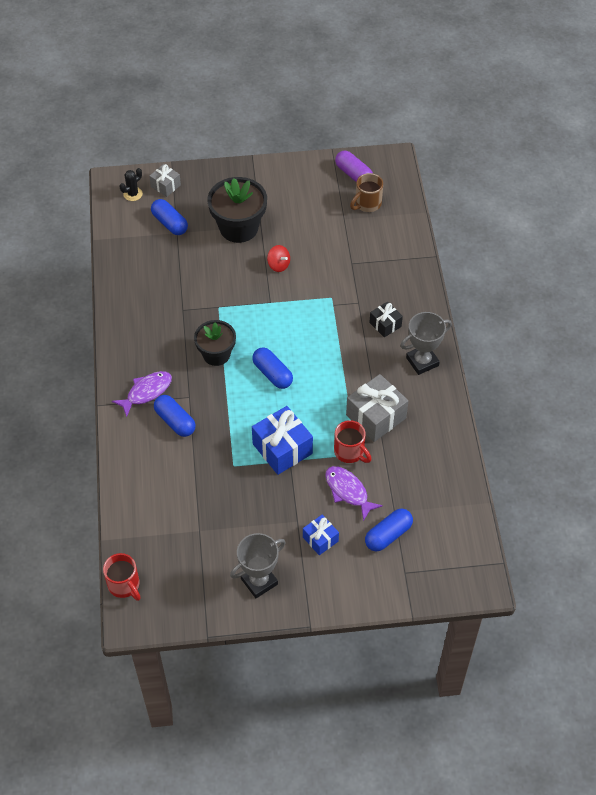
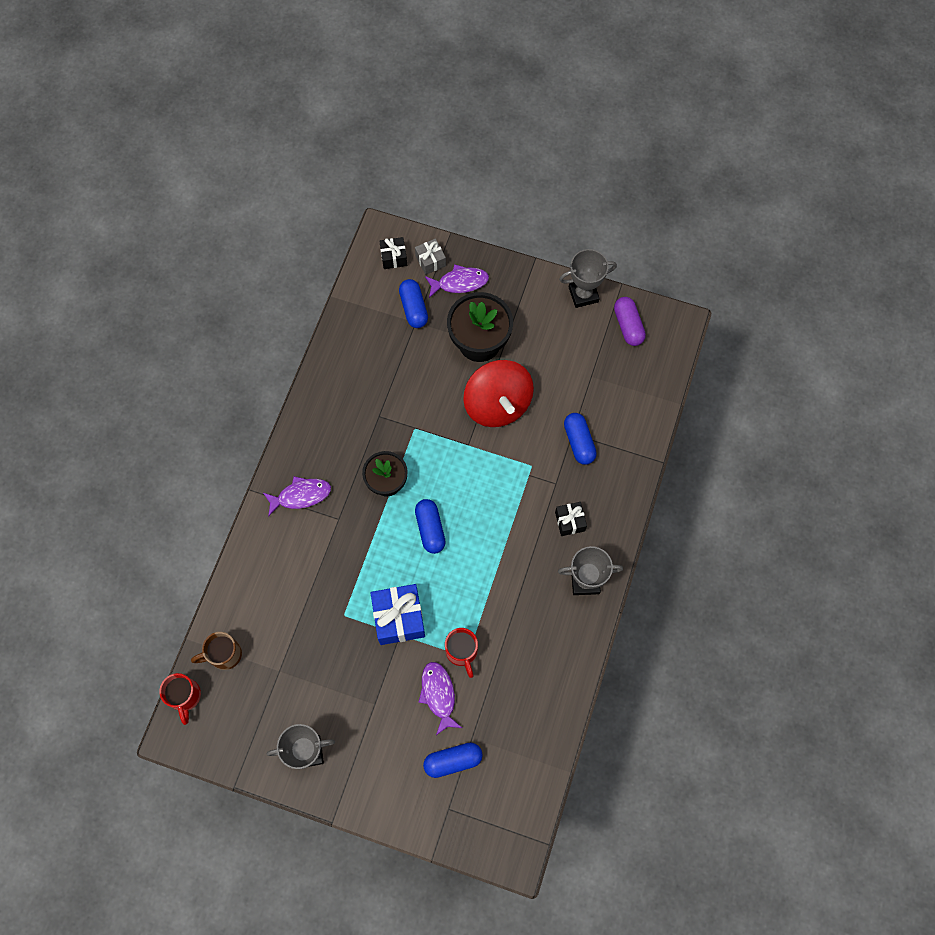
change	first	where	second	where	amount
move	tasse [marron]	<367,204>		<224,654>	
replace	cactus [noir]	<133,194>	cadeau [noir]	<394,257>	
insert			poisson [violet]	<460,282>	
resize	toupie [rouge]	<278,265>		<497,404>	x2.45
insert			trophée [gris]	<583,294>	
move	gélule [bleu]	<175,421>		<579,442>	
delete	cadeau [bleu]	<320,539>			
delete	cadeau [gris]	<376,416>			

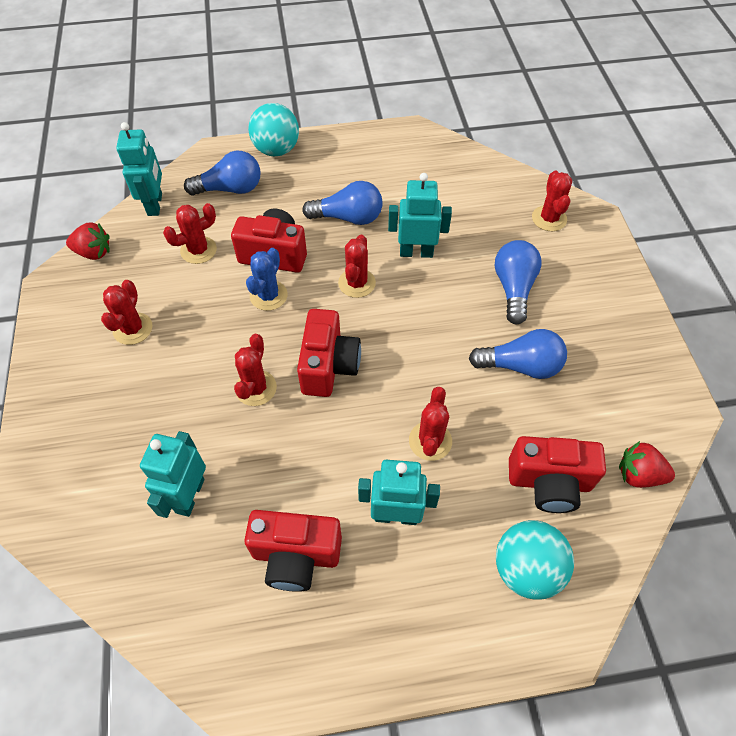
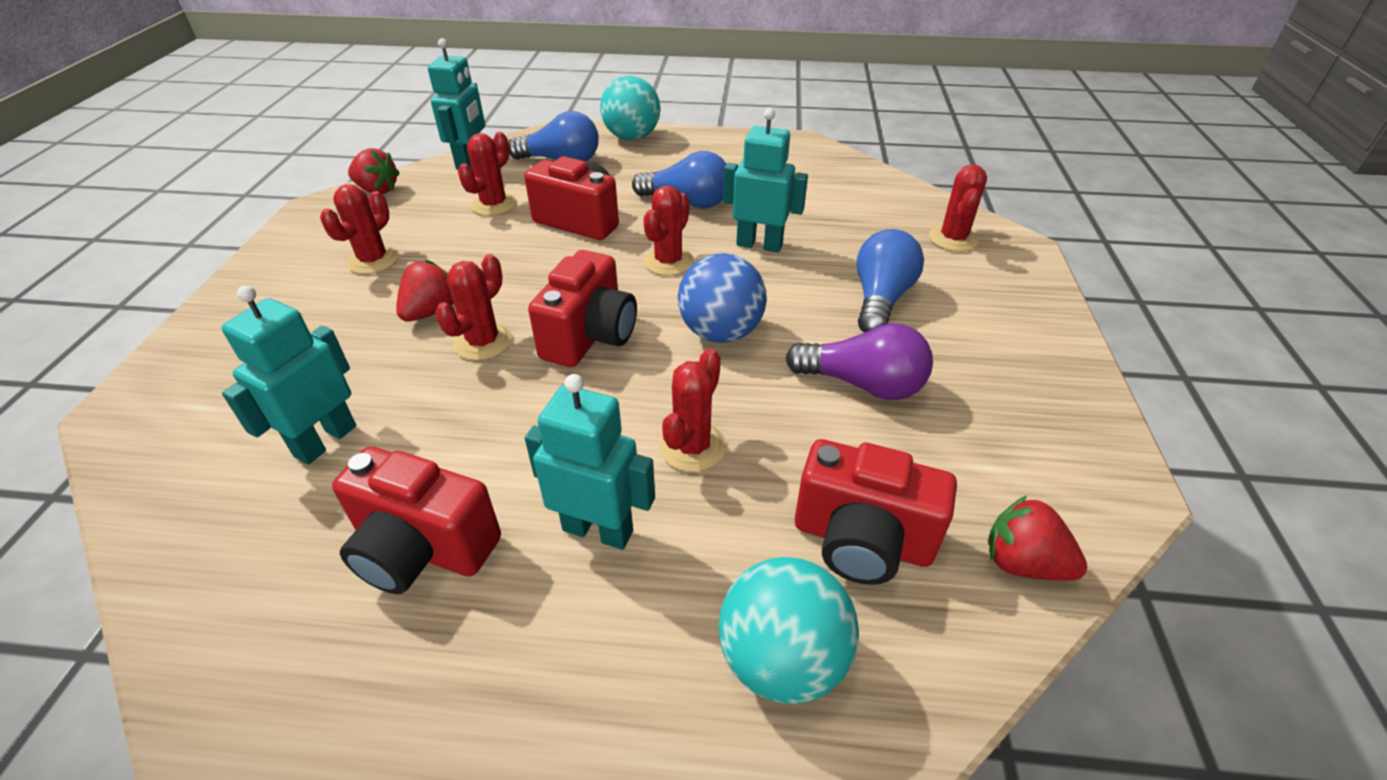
change	first	where	second	where	amount
insert			fraise [rouge]	<431,311>	
rotate	cactus [rouge]	<198,250>		<494,205>	45 degrees counterclockwise
insert			balle [bleu]	<720,332>	
recolor	ampoule [bleu]	<520,366>	ampoule [violet]	<862,384>	
delete	cactus [bleu]	<268,295>			

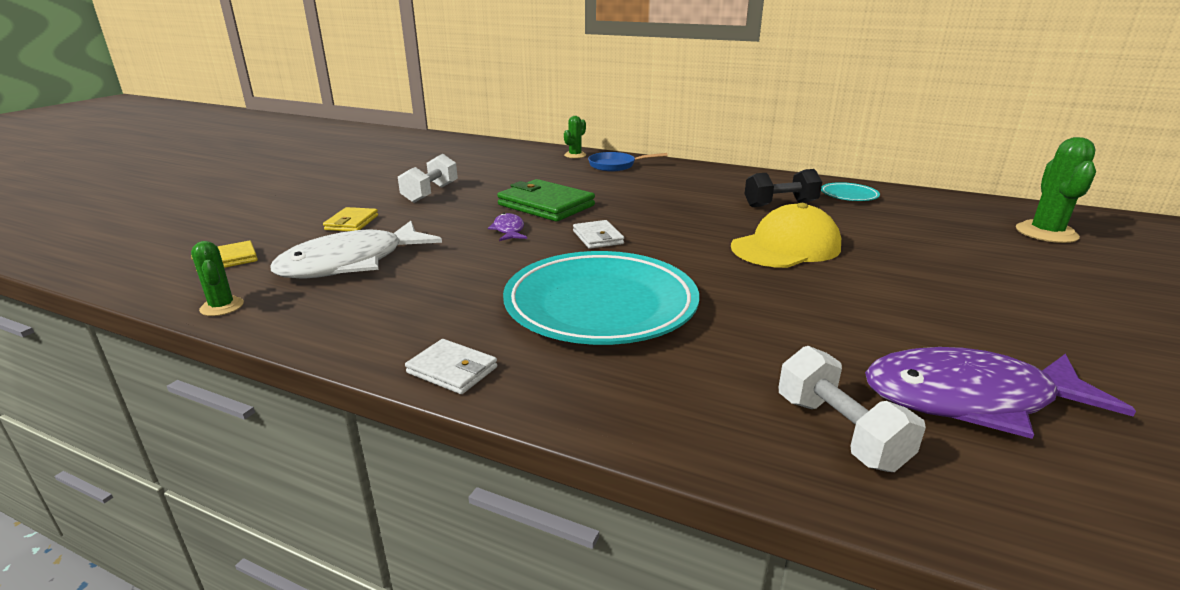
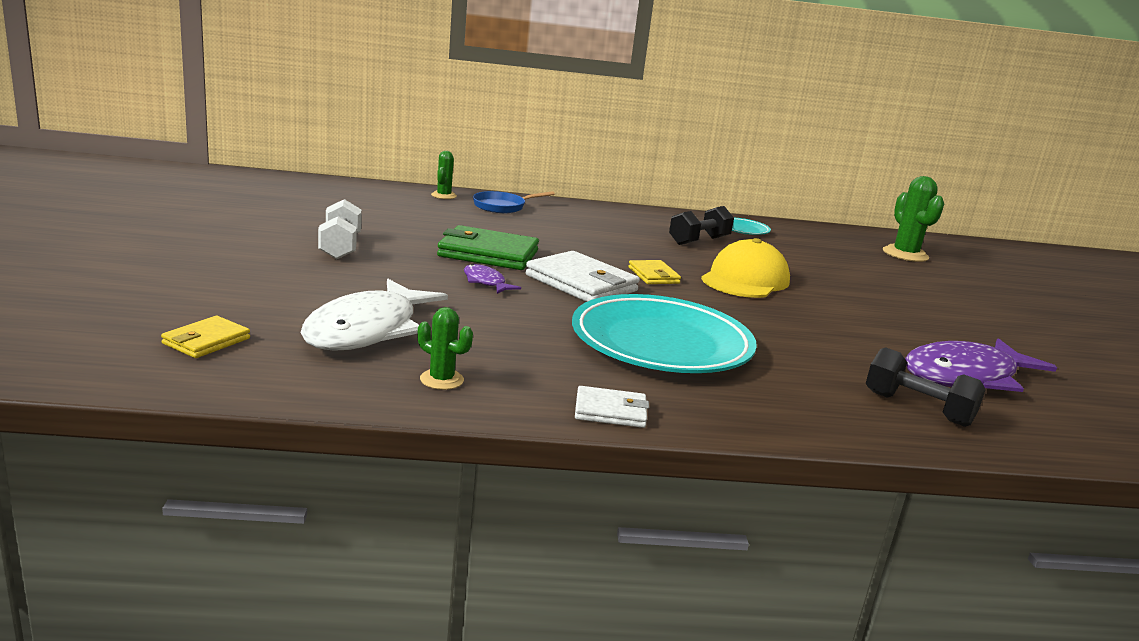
change	first	where	second	where	amount
move	cactus [vert]	<222,307>		<441,380>	
resize	portefeuille [blanc]	<598,237>		<581,283>	x1.82
move	portefeuille [jaune]	<352,223>		<653,275>	
recolor	haltère [blanc]	<839,432>	haltère [noir]	<917,409>	

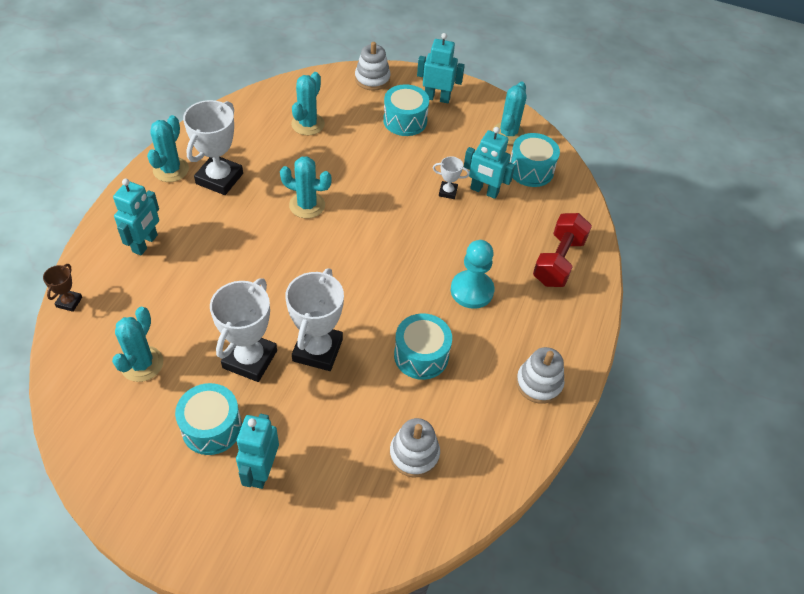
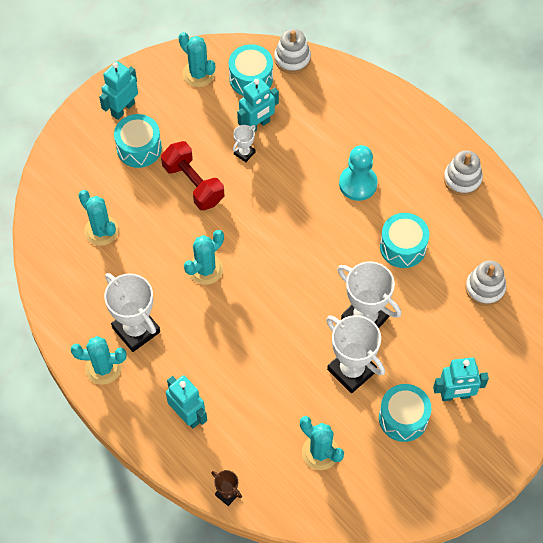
change	first	where	second	where	amount
rotate	cactus [turquoise]	<171,170>		<103,368>	45 degrees counterclockwise
move	haltère [rouge]	<558,261>		<193,184>	
move	jouet à empiler [blanc]	<372,79>		<292,58>	
rotate	robot [turquoise]	<261,471>		<455,395>	45 degrees counterclockwise

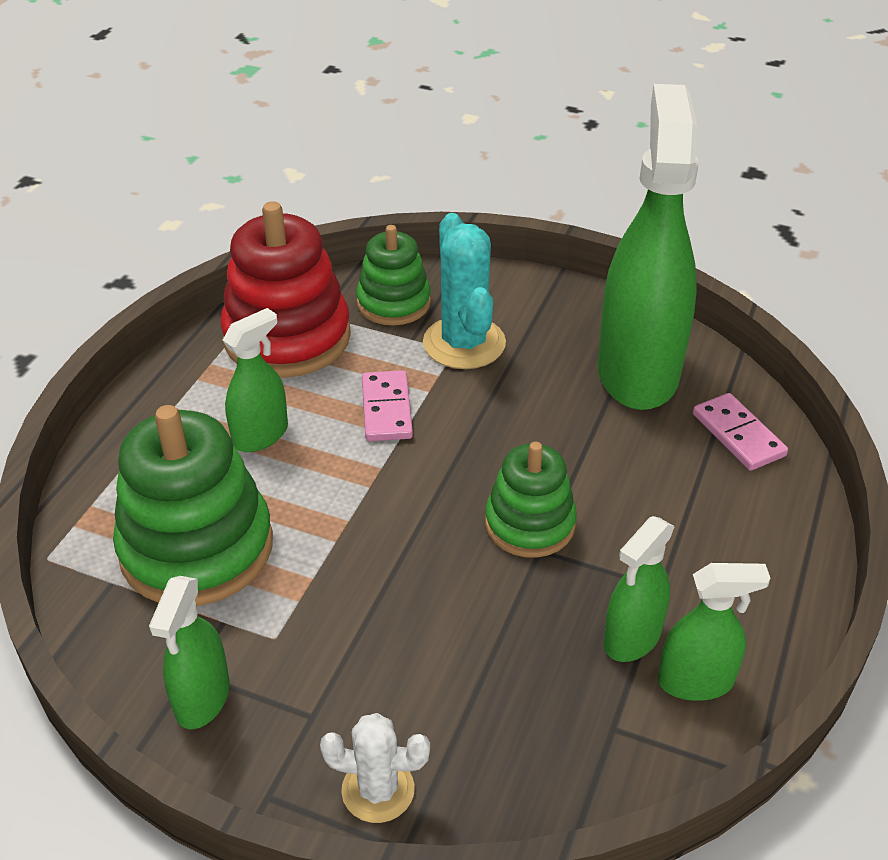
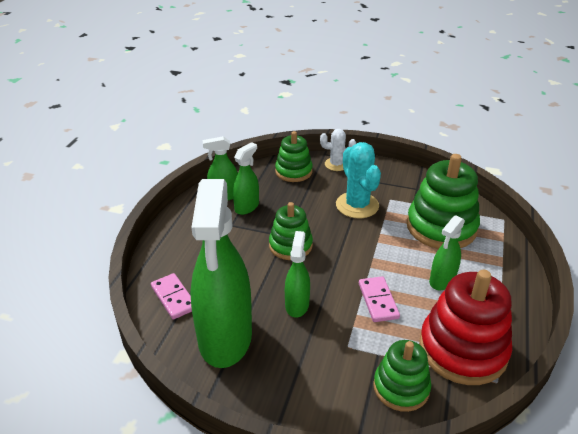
change	first	where	second	where	amount
insert			jouet à empiler [vert]	<293,171>	
move	vaporisateur [vert]	<202,698>		<297,305>	
move	cactus [turquoise]	<464,343>		<357,205>	

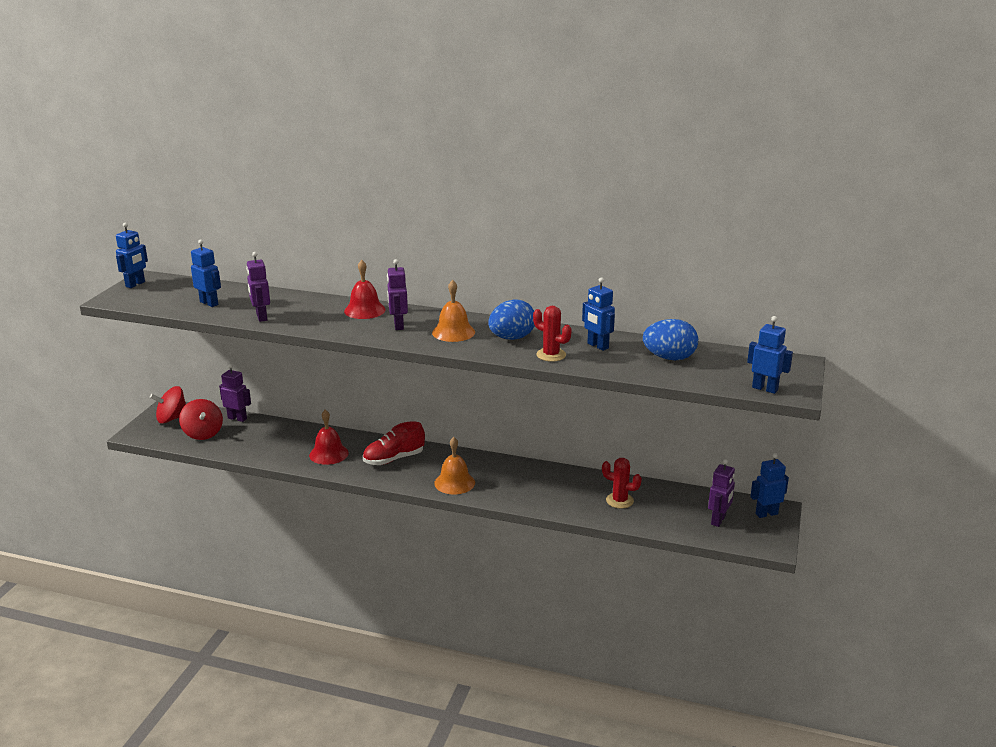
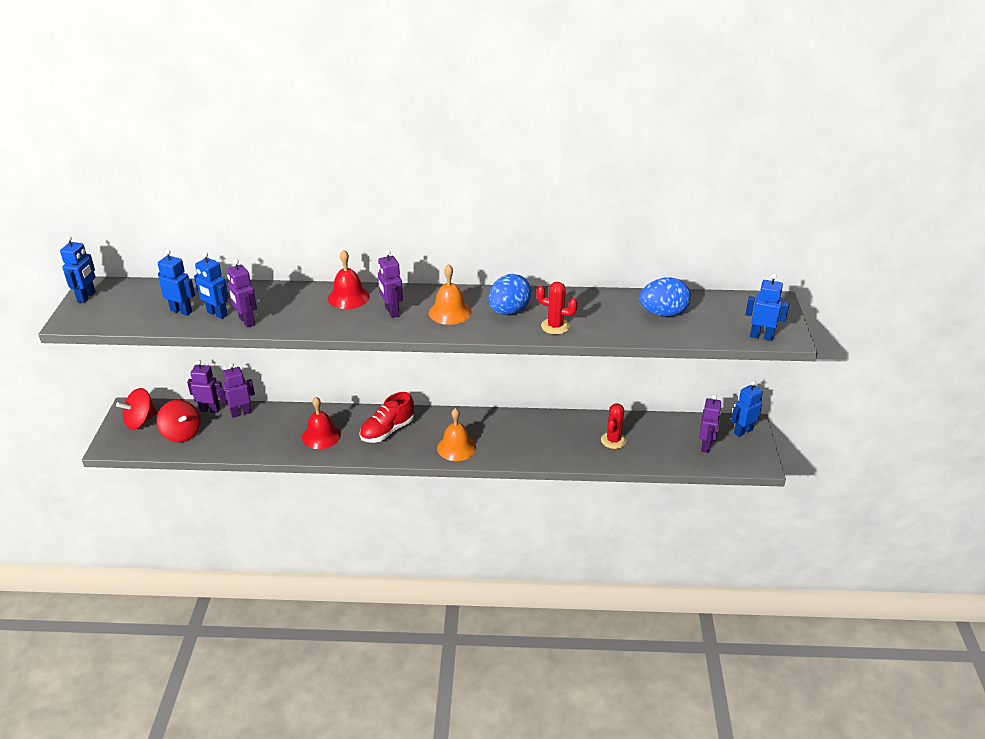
change	first	where	second	where	amount
move	robot [bleu]	<597,346>		<217,314>	
insert			robot [violet]	<241,413>	
rotate	cactus [rouge]	<619,501>		<613,440>	75 degrees counterclockwise

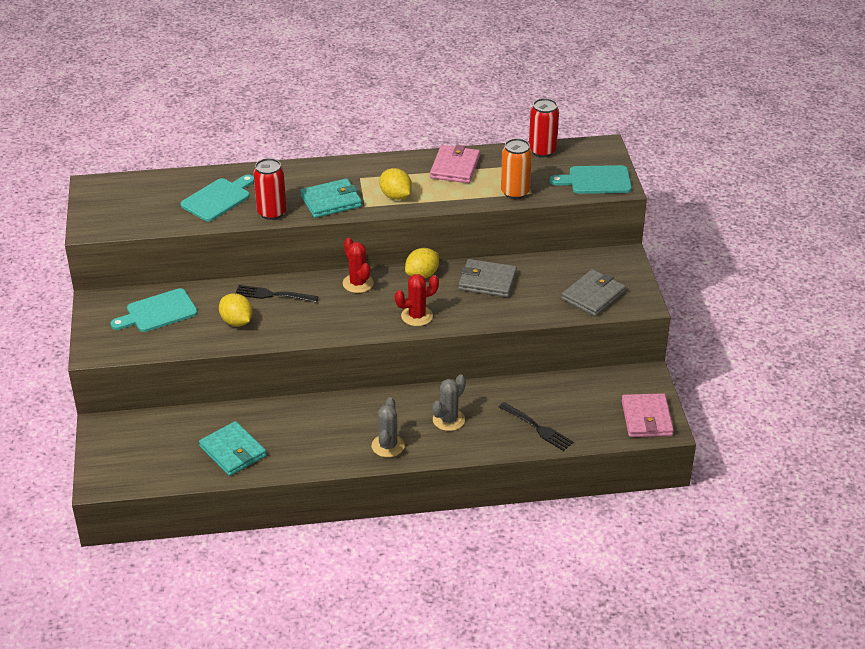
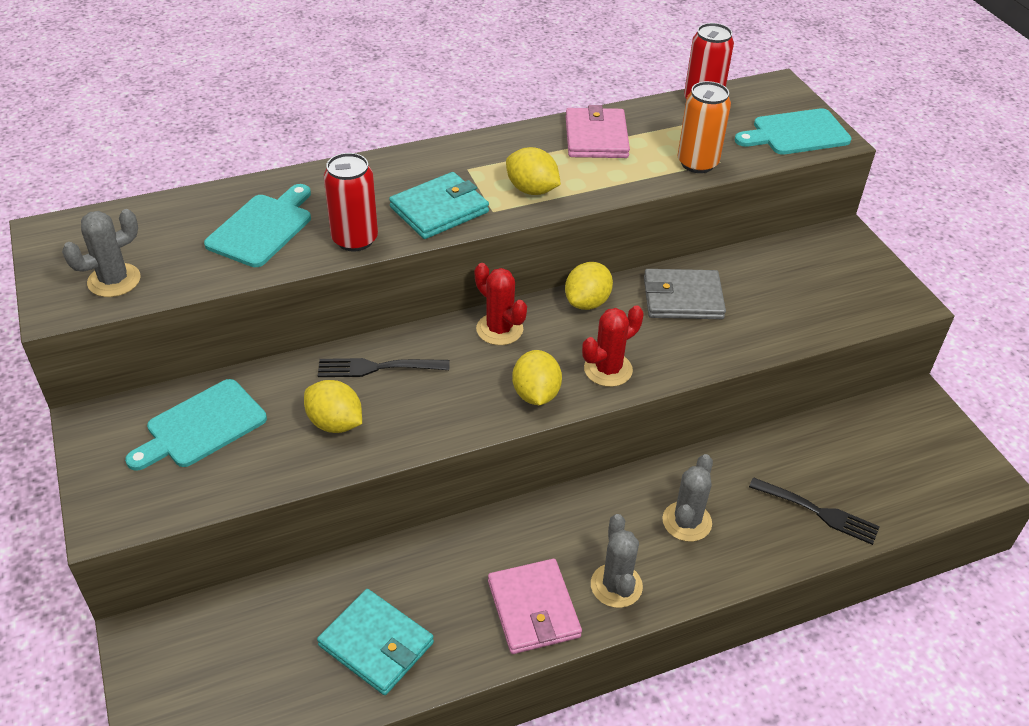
change	first	where	second	where	amount
insert			cactus [gris]	<114,280>	
move	portefeuille [rose]	<646,418>		<533,609>	
insert			citron [jaune]	<536,394>	
delete	portefeuille [gris]	<593,296>			

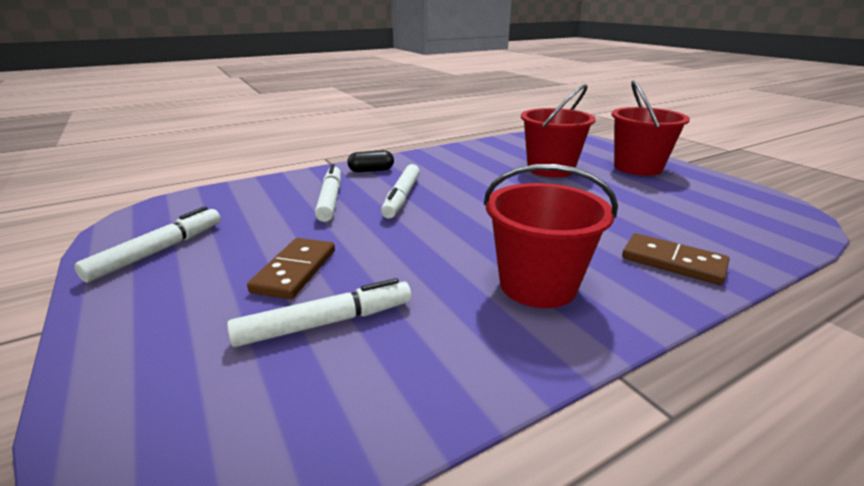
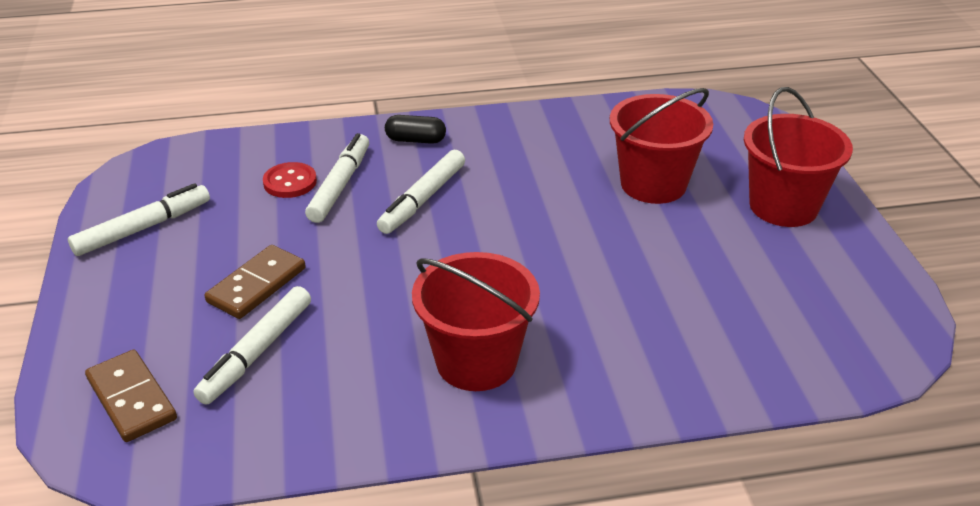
change	first	where	second	where	amount
move	domino [marron]	<673,262>		<131,399>	
rotate	feutre [blanc]	<325,323>		<257,352>	120 degrees clockwise
insert			bouton [rouge]	<290,182>	

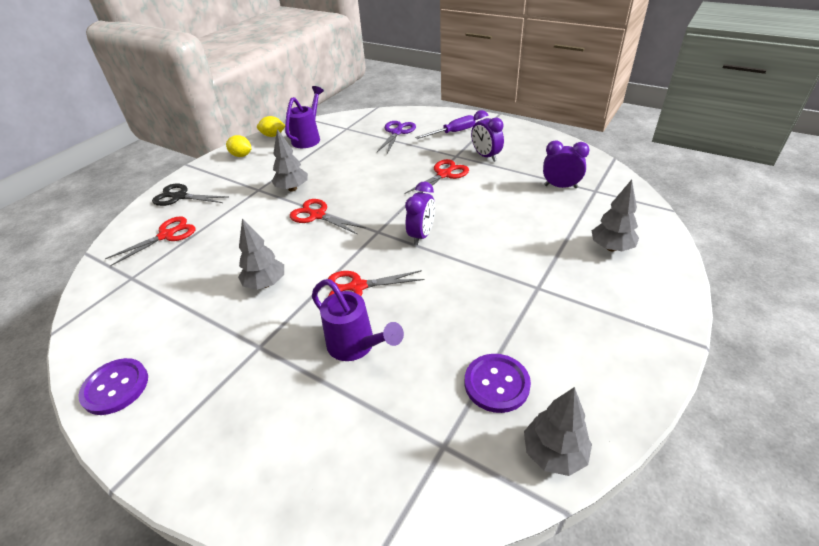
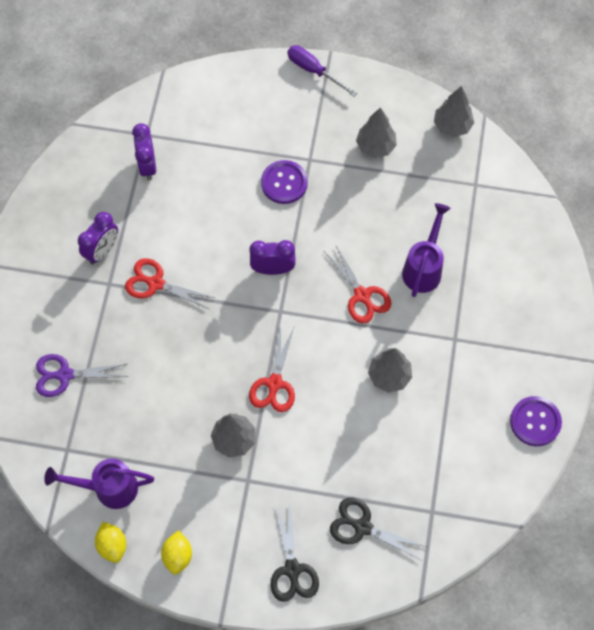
change	first	where	second	where	amount
move	bouton [violet]	<496,384>		<284,183>	
move	tournevis [violet]	<453,133>		<314,71>	
recolor	ciseaux [rouge]	<166,235>	ciseaux [noir]	<362,527>	
move	arbre [gris]	<611,248>		<375,146>	

